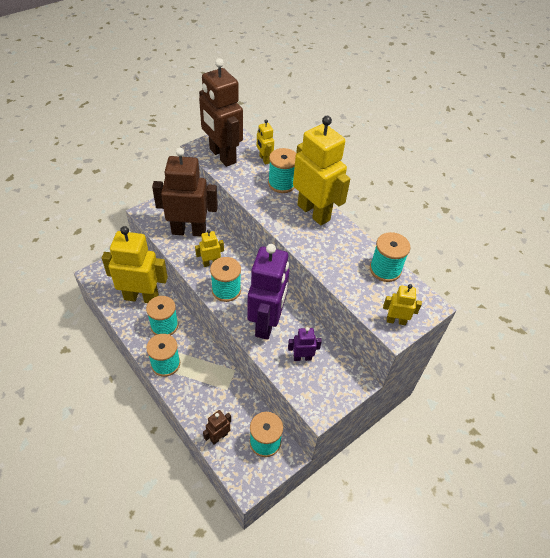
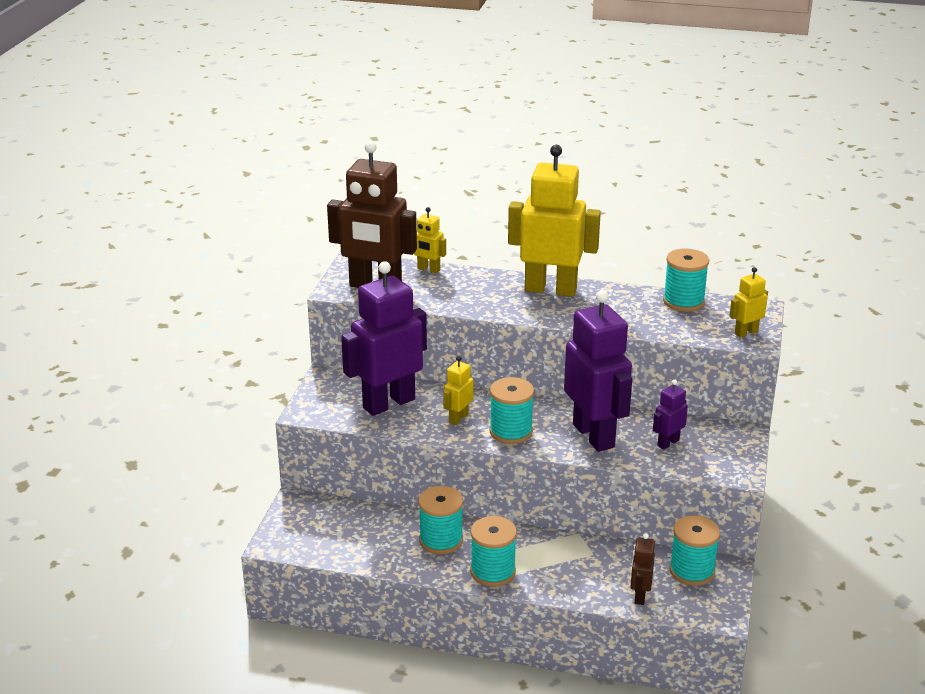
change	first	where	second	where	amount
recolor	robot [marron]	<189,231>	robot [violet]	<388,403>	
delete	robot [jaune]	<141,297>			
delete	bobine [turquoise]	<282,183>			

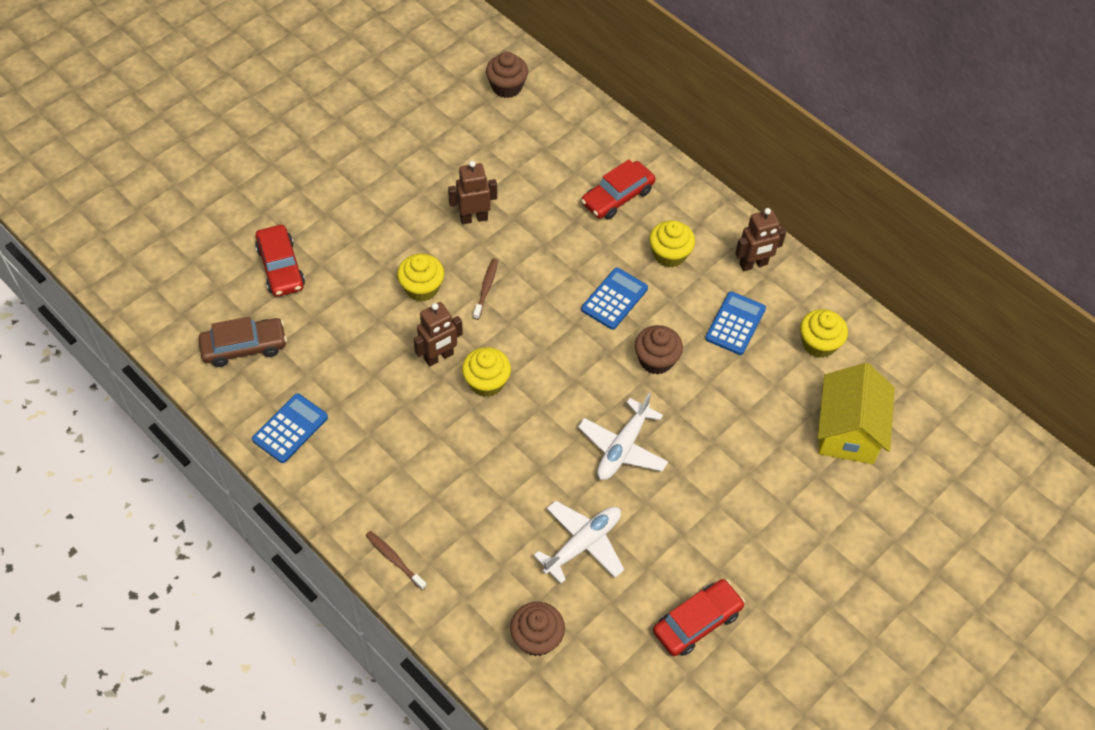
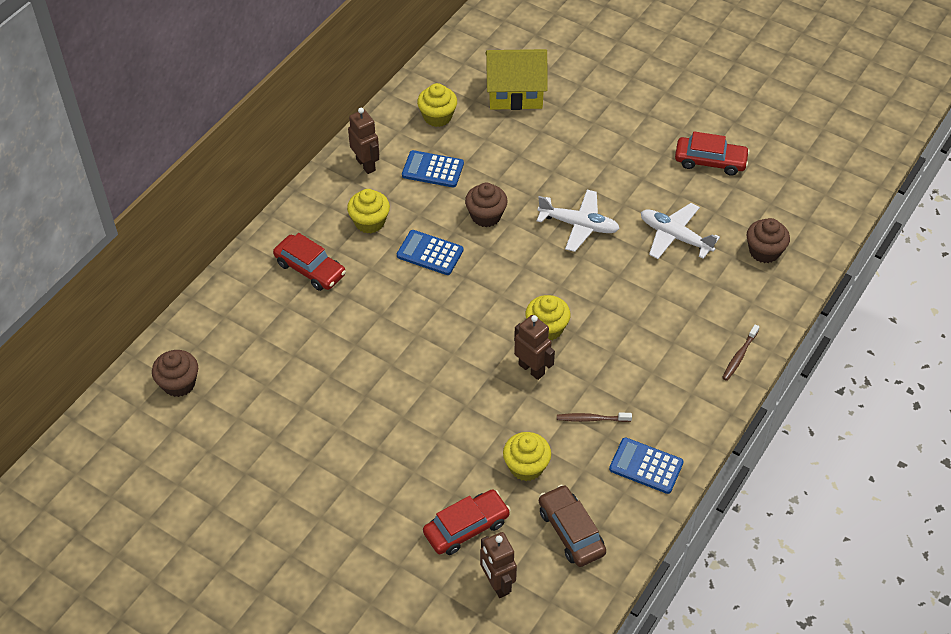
change	first	where	second	where	amount
move	robot [marron]	<473,218>		<497,584>	
move	muffin [jaune]	<422,288>		<526,466>	
move	brosse à dents [marron]	<486,288>		<591,419>	
rotate	voiture [rouge]	<697,622>		<710,161>	150 degrees clockwise

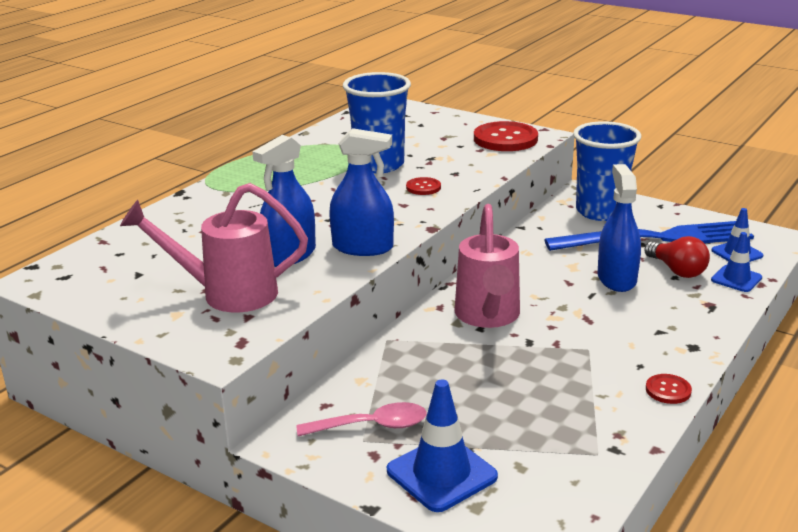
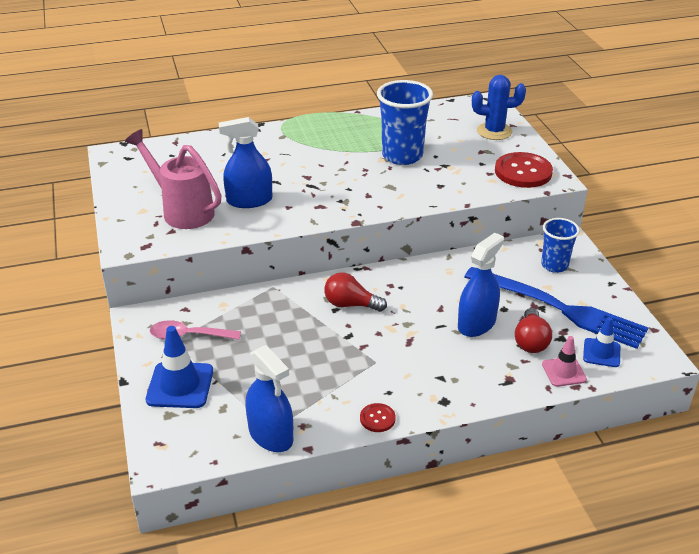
change	first	where	second	where	amount
rotate	cuillère [rose]	<372,426>		<188,336>	150 degrees clockwise
move	vaporisateur [bleu]	<362,247>		<271,435>	
replace	arrosoir [rose]	<488,317>	ampoule [rouge]	<351,304>	
insert			cactus [bleu]	<494,131>	
resize	gobelet [bleu]	<600,212>		<554,265>	x0.61
recolor	cône de chantier [bleu]	<736,279>	cône de chantier [rose]	<564,372>	
delete	bouton [rouge]	<423,187>			

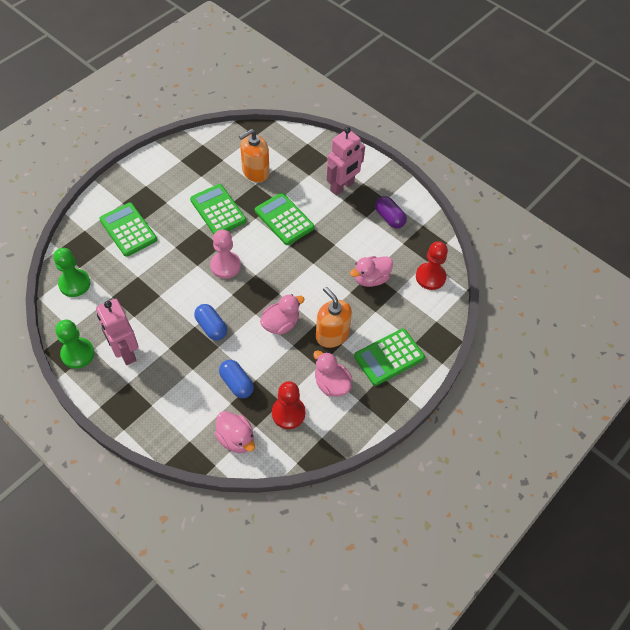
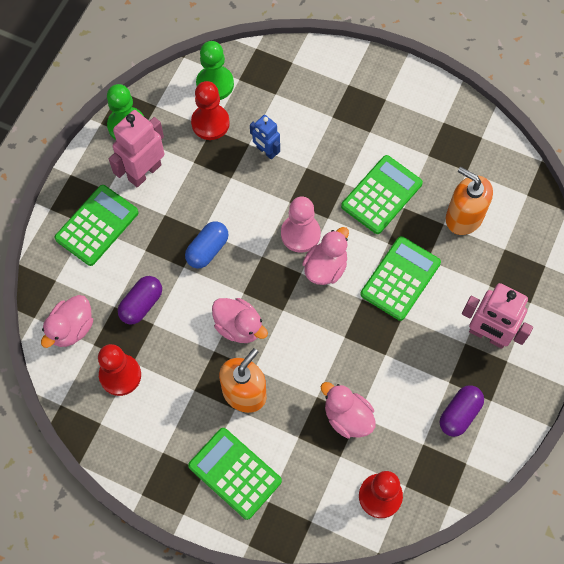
change	first	where	second	where	amount
move	calculatrice [vert]	<128,230>		<97,225>	
recolor	gélule [bleu]	<236,383>	gélule [violet]	<141,304>	
insert			pion [rouge]	<210,123>	
insert			robot [bleu]	<266,151>	
move	canard [rose]	<331,384>		<325,267>	

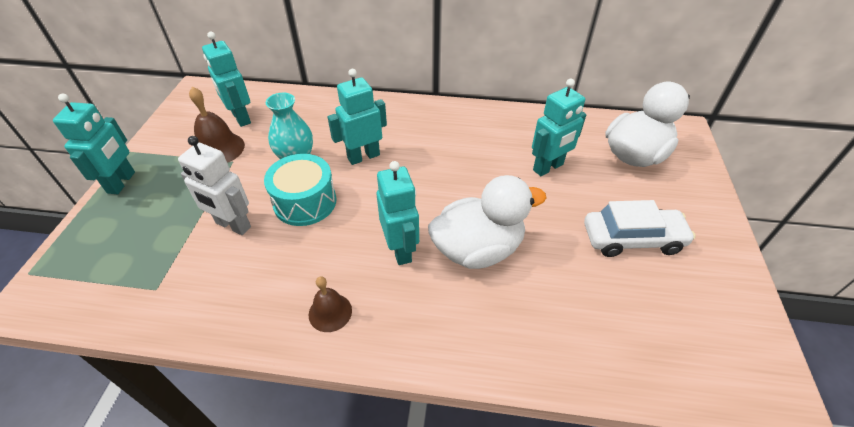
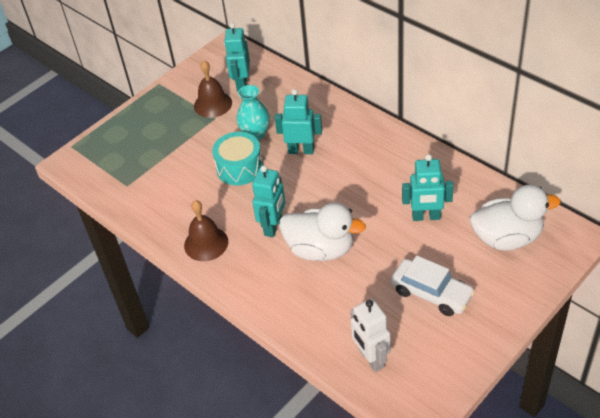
change	first	where	second	where	amount
resize	cloche [marron]	<330,312>		<206,243>	x1.54
move	robot [blanc]	<233,225>		<371,358>	
delete	robot [turquoise]	<122,182>			

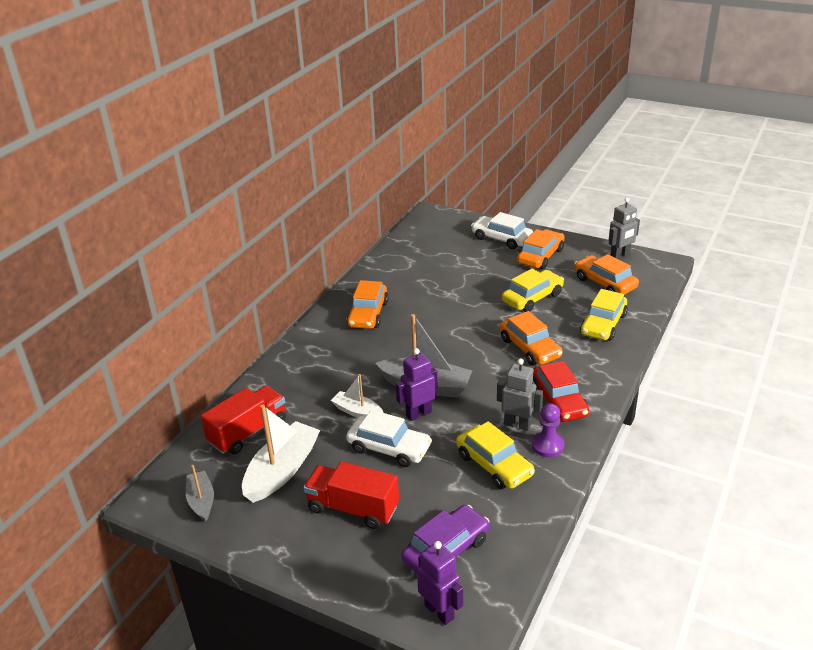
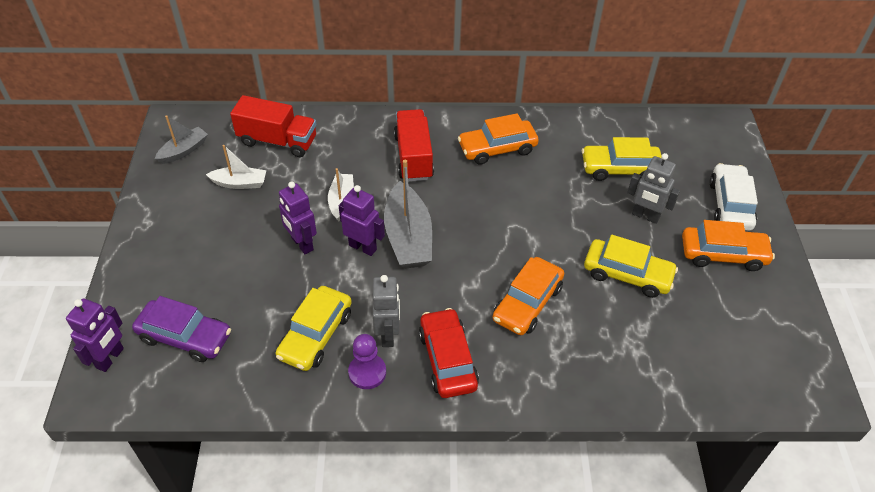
change	first	where	second	where	amount
resize	bateau [blanc]	<282,470>		<240,183>	x0.57
replace	voiture [blanc]	<389,448>	robot [violet]	<302,244>	
move	camion [rouge]	<353,508>		<413,157>	
rotate	voiture [rouge]	<558,401>		<447,359>	120 degrees clockwise
move	voiture [jaune]	<603,324>		<620,168>	
move	robot [gris]	<620,256>		<645,216>	
delete	voiture [orange]	<605,283>			

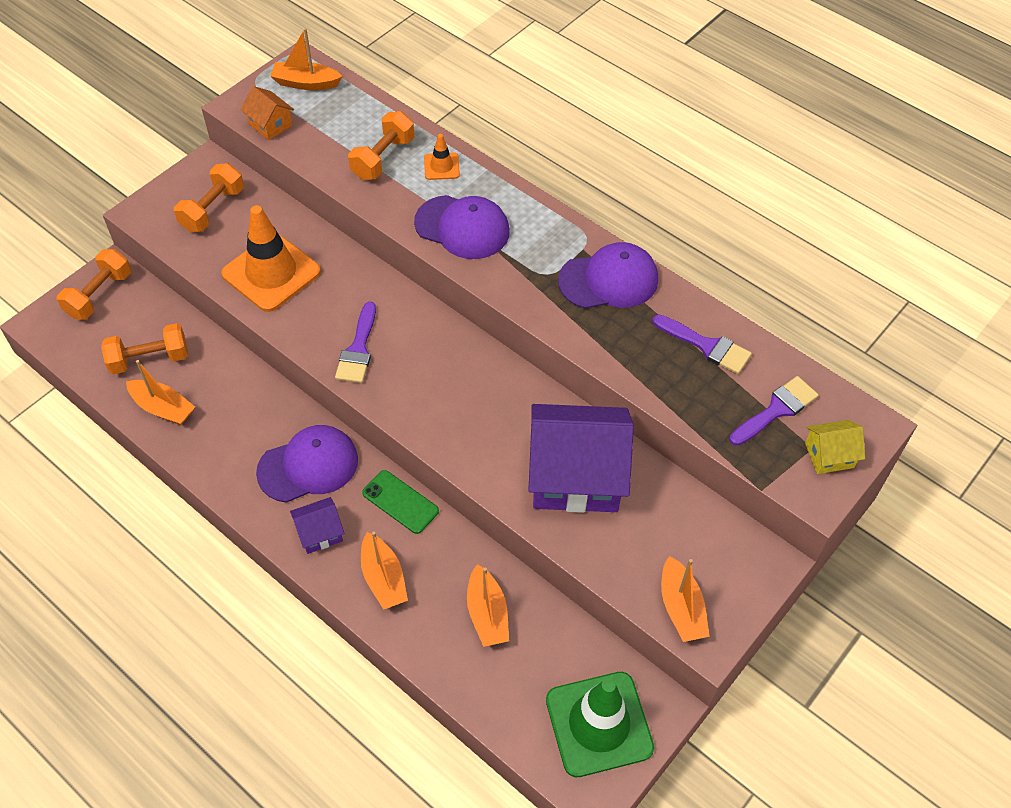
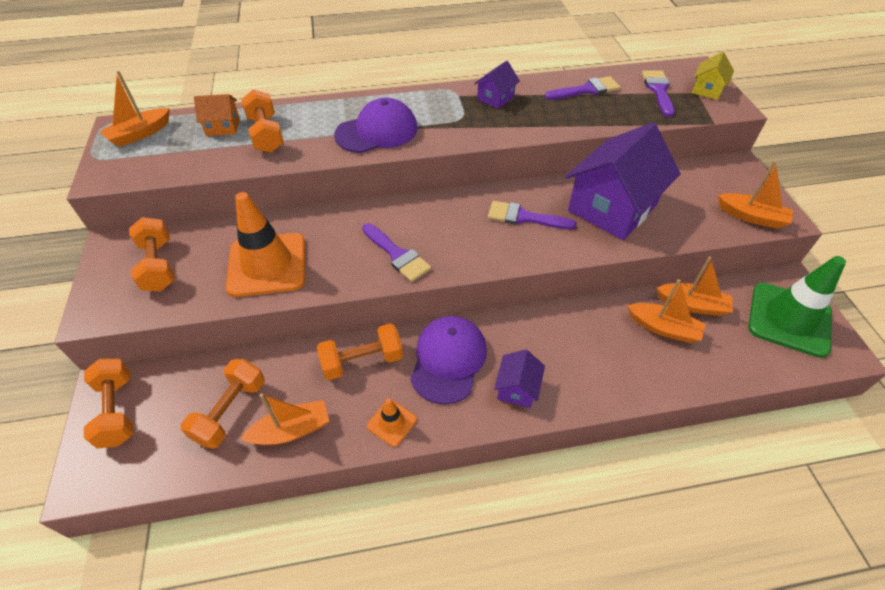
change	first	where	second	where	amount
move	maison [orange]	<270,125>		<223,127>	
insert			haltère [orange]	<362,361>	
move	cône de chantier [orange]	<441,166>		<392,423>	
replace	casquette [violet]	<609,280>	maison [violet]	<495,98>	
insert			pinceau [violet]	<524,217>	
move	bateau [orange]	<383,578>		<692,305>	
delete	téléphone [vert]	<400,502>			

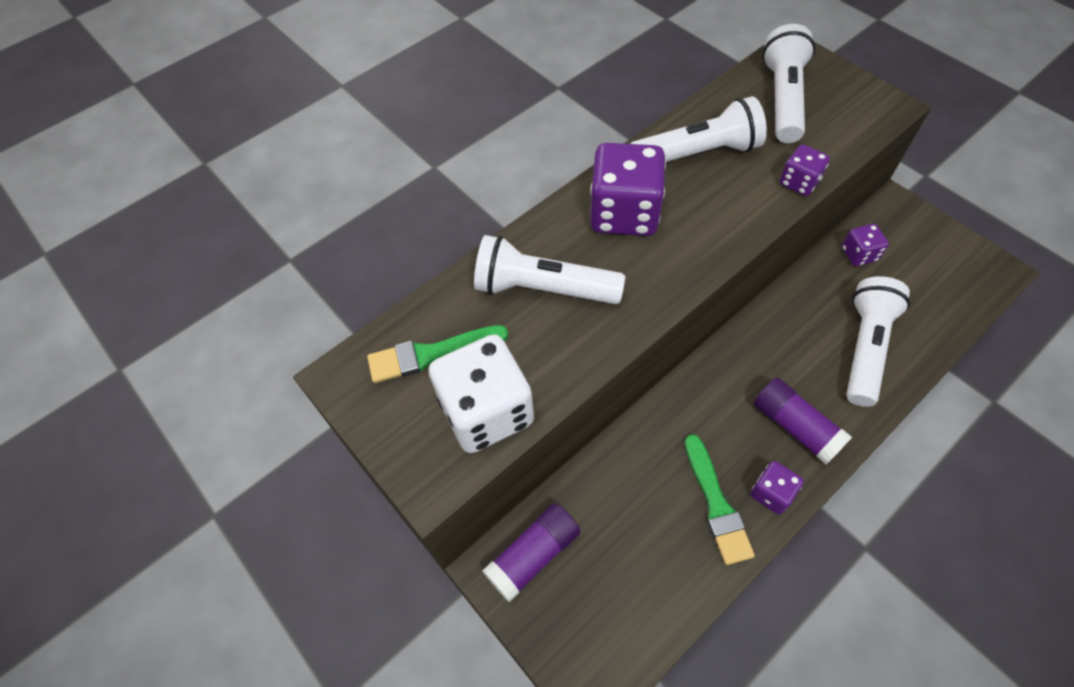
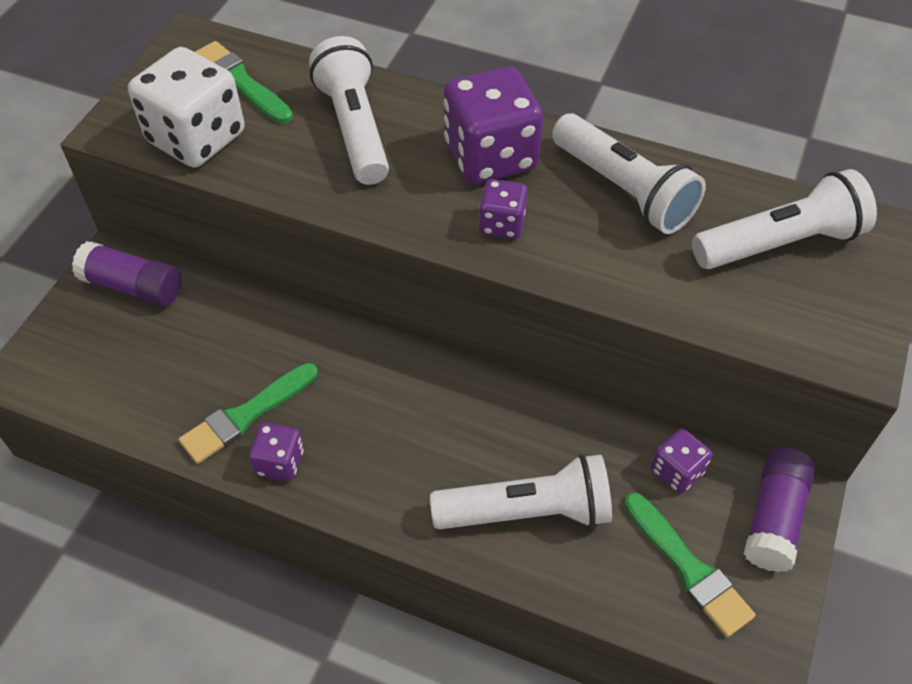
change	first	where	second	where	amount
move	dé [violet]	<799,182>		<502,224>	
insert			pinceau [vert]	<689,568>	
move	bâton de colle [violet]	<795,427>		<774,518>	

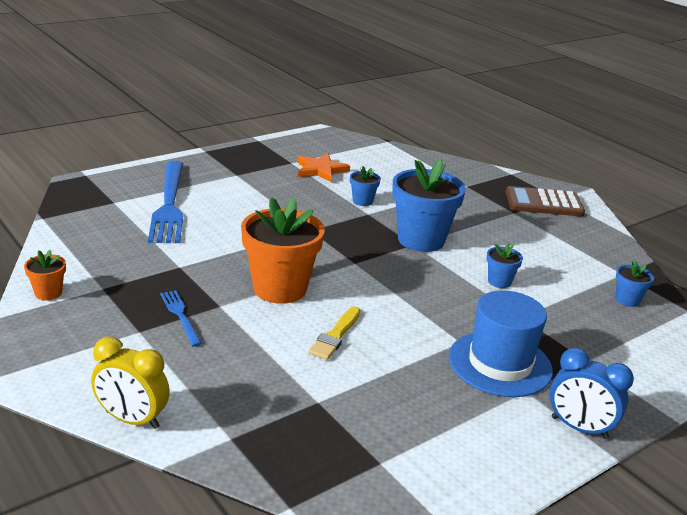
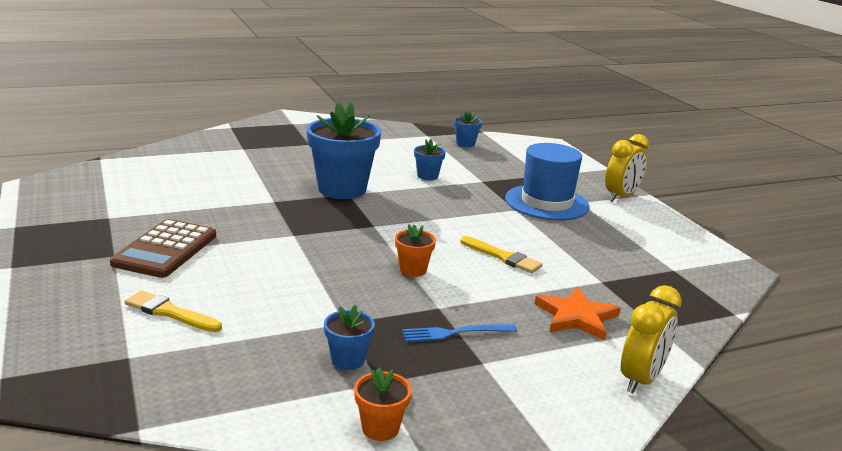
change	first	where	second	where	amount
move	calculatrice [marron]	<543,203>		<165,250>	
replace	fourchette [bleu]	<169,204>	pinceau [jaune]	<170,312>	
move	pot de fleurs [bleu]	<362,201>		<348,360>	
resize	pot de fleurs [orange]	<280,288>		<413,270>	x0.46
move	étoile [orange]	<320,170>		<576,317>	
recolor	réveil [bleu]	<579,428>	réveil [jaune]	<621,196>	

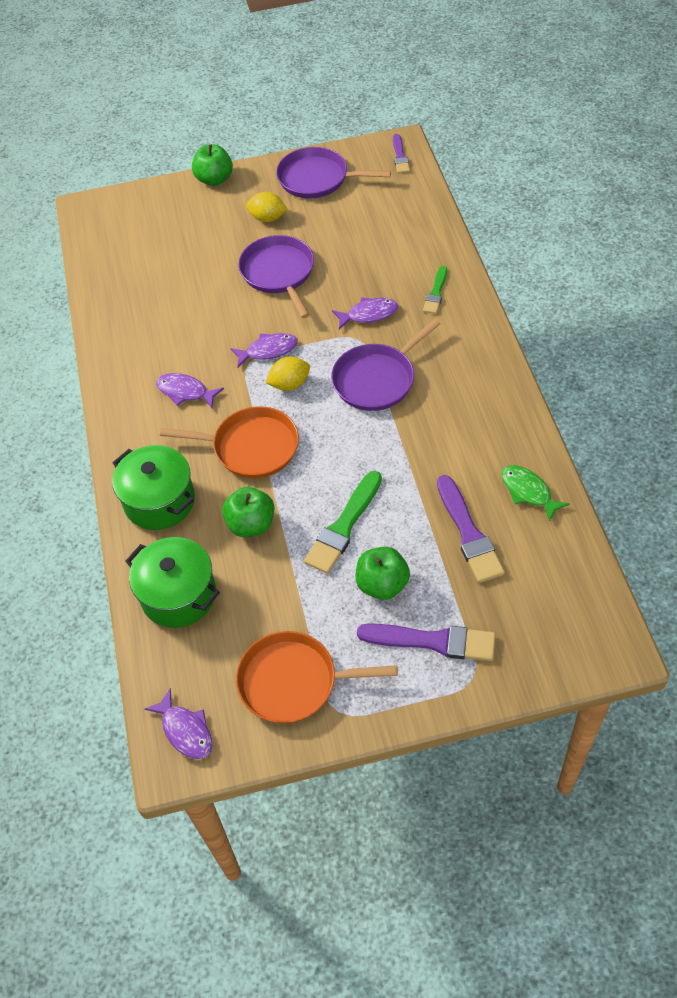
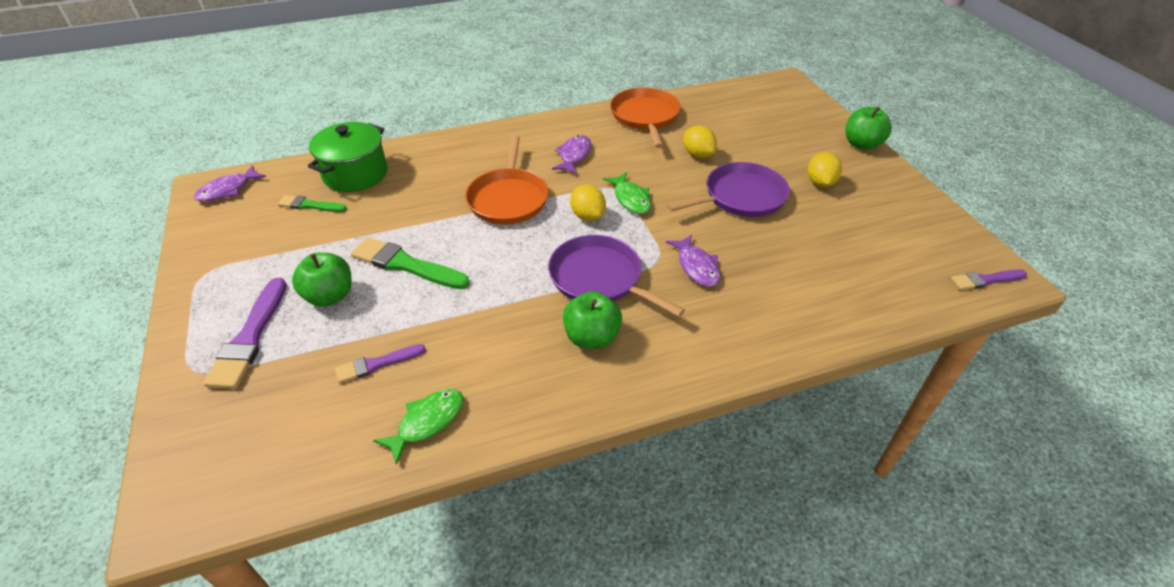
change	first	where	second	where	amount
move	pinceau [vert]	<436,293>		<309,205>	
resize	pinceau [violet]	<469,533>		<376,364>	x0.59
move	pomme [vert]	<251,524>		<592,337>	
recolor	poisson [violet]	<268,350>	poisson [vert]	<631,199>	
move	poêle [orange]	<294,681>		<645,117>	
insert			citron [jaune]	<698,154>	
delete	marmite [vert]	<159,501>			
delete	poêle [violet]	<317,179>			

